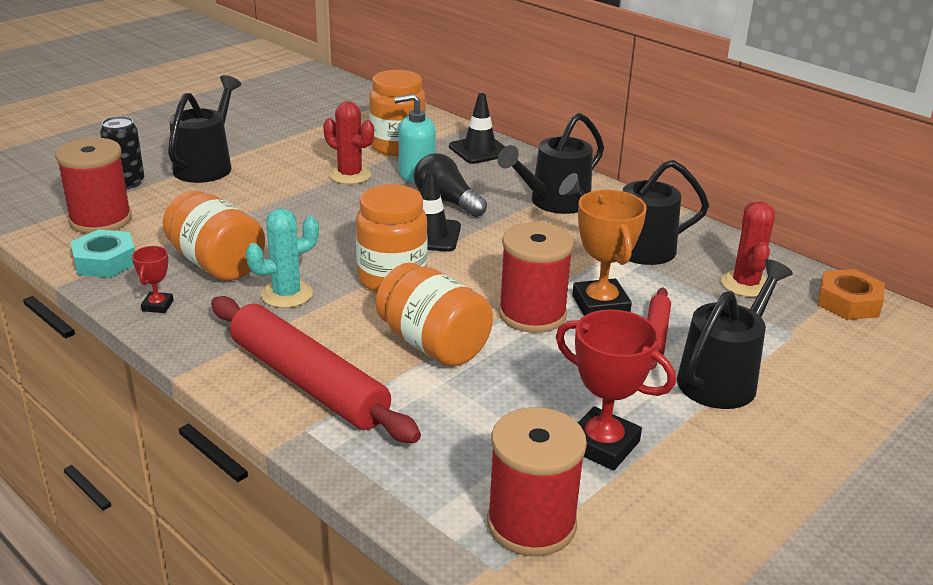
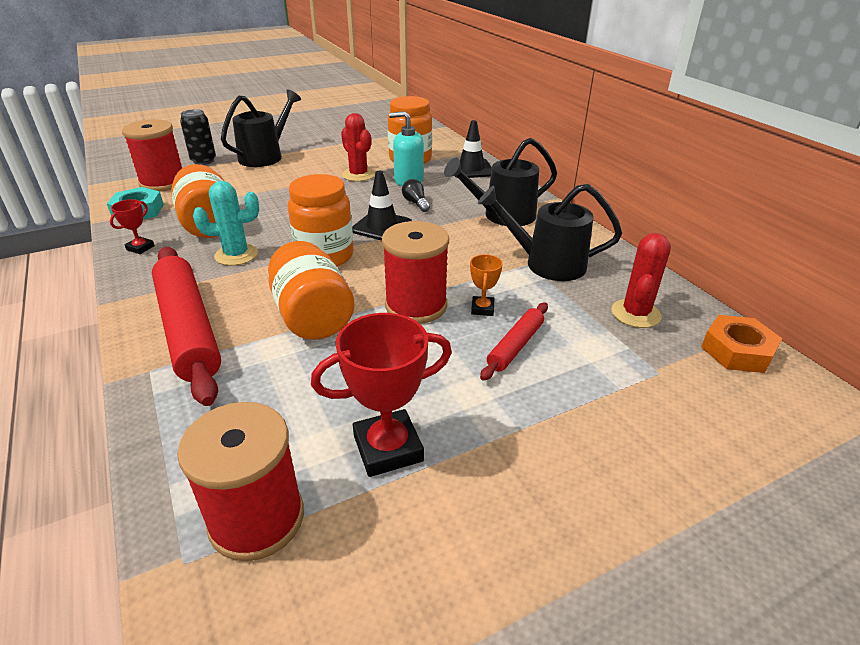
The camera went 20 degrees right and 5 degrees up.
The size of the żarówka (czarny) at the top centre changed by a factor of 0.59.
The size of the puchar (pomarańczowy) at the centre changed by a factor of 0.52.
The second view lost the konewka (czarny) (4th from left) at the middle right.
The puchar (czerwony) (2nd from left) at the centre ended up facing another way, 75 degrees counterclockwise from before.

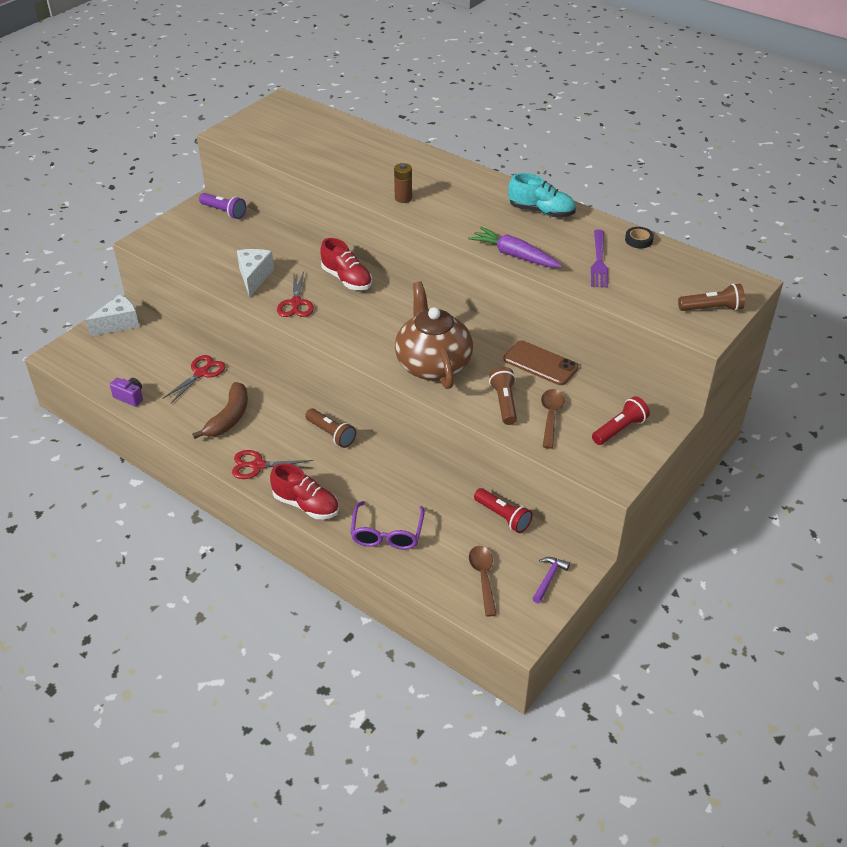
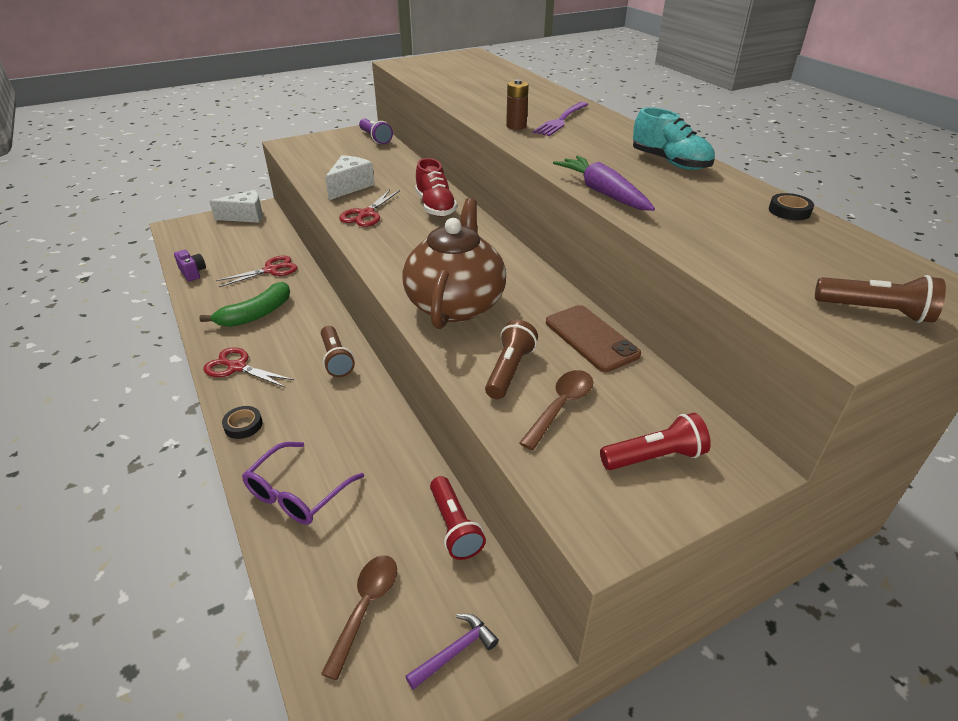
The camera went 25 degrees right and 5 degrees down.
The widelec (fioletowy) ended up elsewhere, having gone from the top right to the top centre.
What was the banan (brązowy) at the middle left turned into the banan (zielony) at the middle left.
Where the but (czerwony) (1st from left) stood at the centre, the taśma klejąca (czarny) (1st from left) came to stand at the middle left.

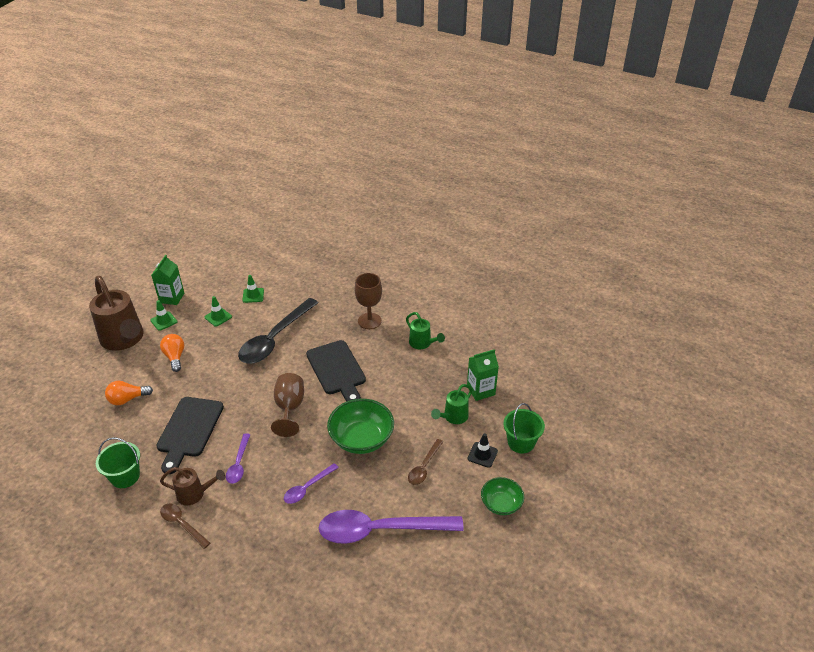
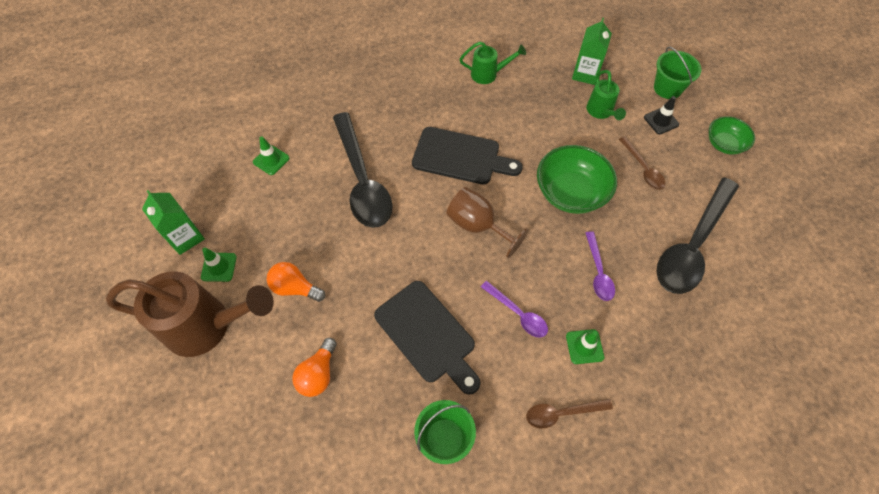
The camera went 50 degrees left and 20 degrees up.
The second view lost the kielich (brązowy) (2nd from left) at the centre.
The pachołek (zielony) (2nd from left in the first image) ended up elsewhere, having gone from the middle left to the bottom centre.
The second view lost the konewka (brązowy) (2nd from left) at the bottom left.
What was the łyżka (fioletowy) (3rd from left) at the bottom centre turned into the łyżka (czarny) (2nd from left) at the middle right.

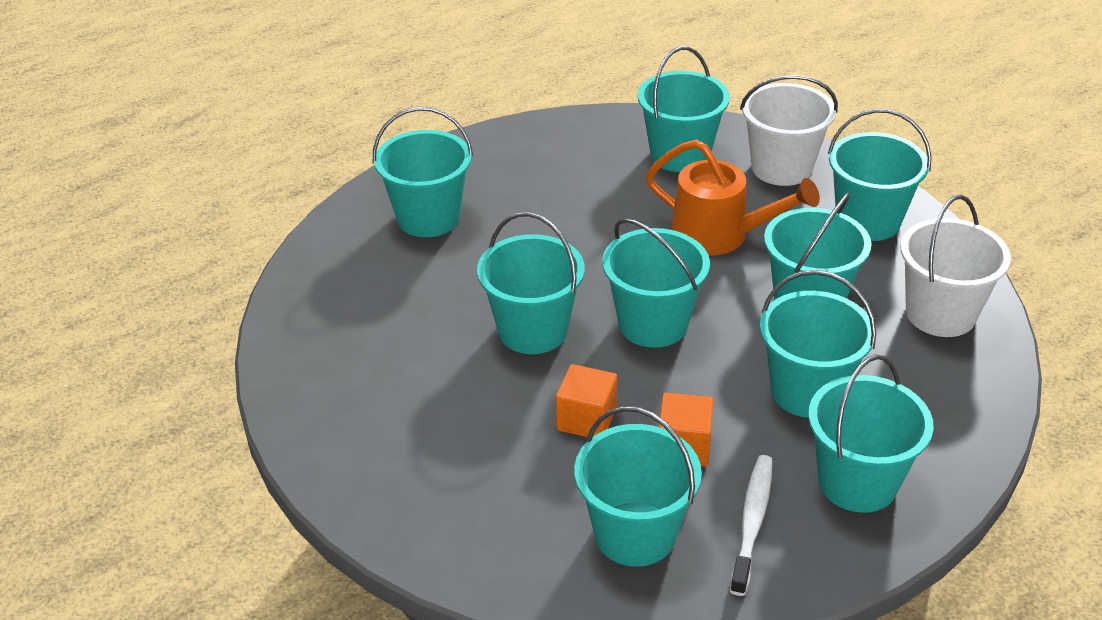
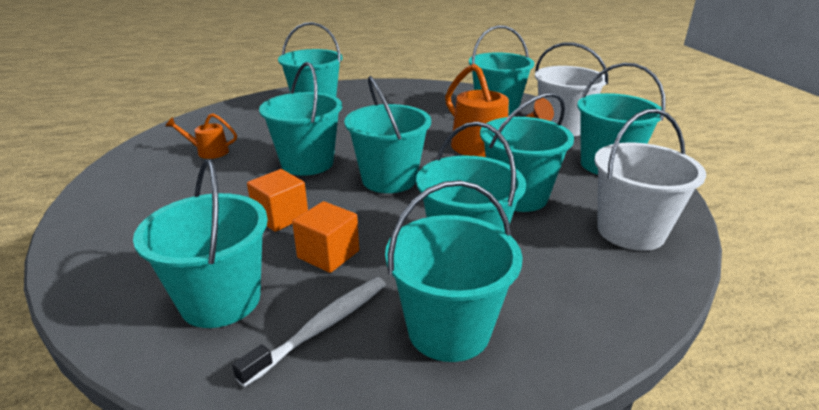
The camera went 25 degrees right and 10 degrees down.
The second view gained the konewka (pomarańczowy) (1st from left) at the top left.

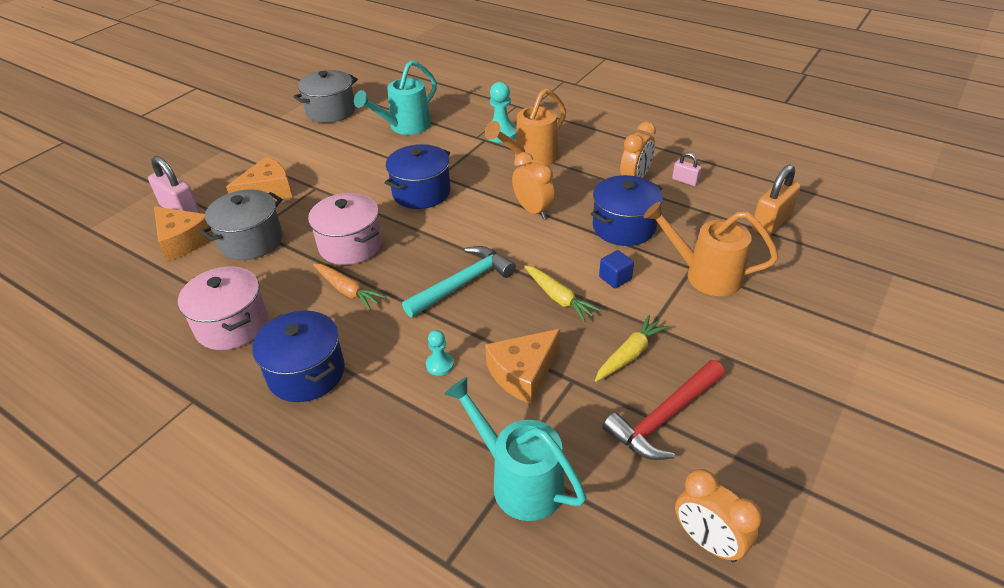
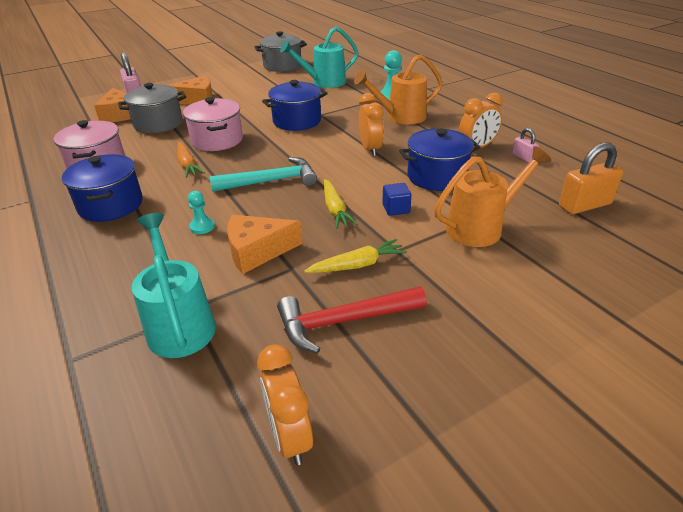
The camera went 25 degrees right and 5 degrees down.
The konewka (pomarańczowy) (2nd from left) at the middle right ended up facing another way, 105 degrees clockwise from before.

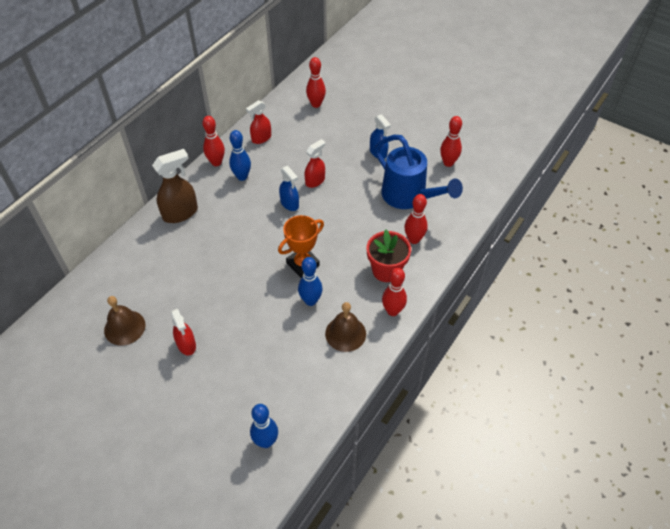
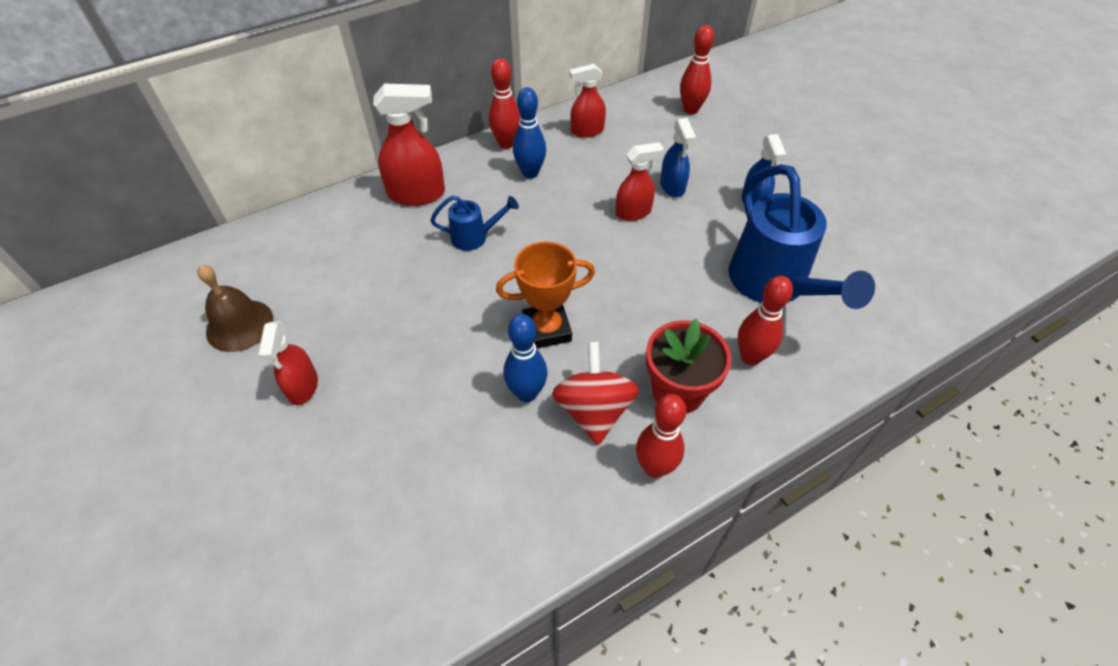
The camera went 25 degrees right and 0 degrees up.
The second view lost the kręgiel (czerwony) (5th from left) at the top right.
What was the spryskiwacz (brązowy) at the middle left turned into the spryskiwacz (czerwony) (2nd from left) at the top centre.
The spryskiwacz (niebieski) (1st from left) ended up elsewhere, having gone from the centre to the top centre.
The second view lost the dzwonek (brązowy) (2nd from left) at the centre.
The second view lost the kręgiel (niebieski) (2nd from left) at the bottom centre.
The second view gained the konewka (niebieski) (1st from left) at the centre.
The second view gained the bączek (czerwony) at the centre.

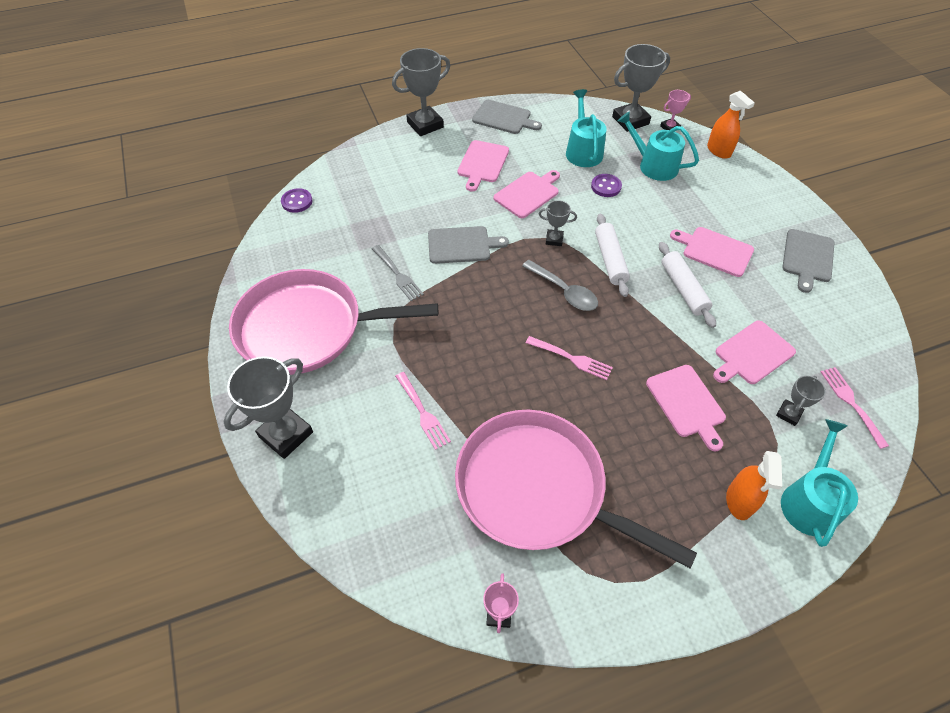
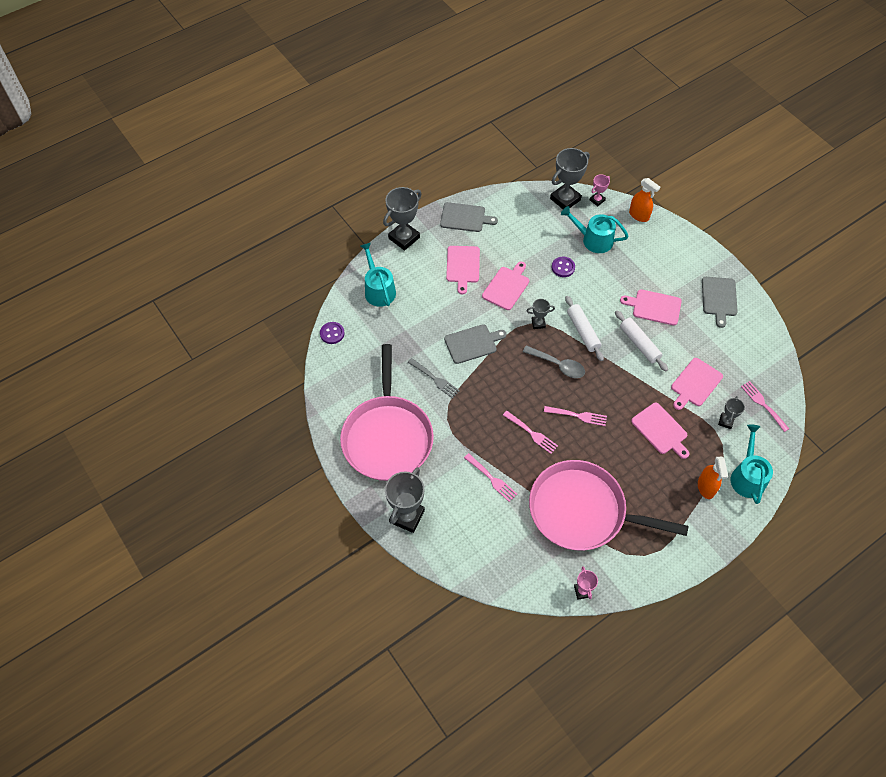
The camera went 15 degrees left and 5 degrees up.
The konewka (turkusowy) (1st from left) ended up elsewhere, having gone from the top centre to the centre.
The patelnia (różowy) (1st from left) at the centre ended up facing another way, 75 degrees counterclockwise from before.
The second view gained the widelec (różowy) (2nd from left) at the centre.

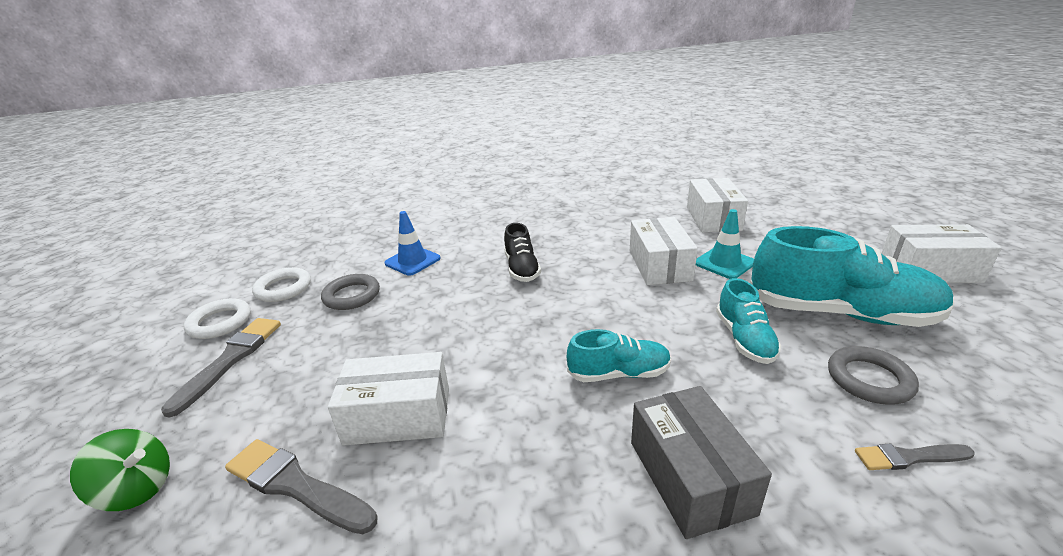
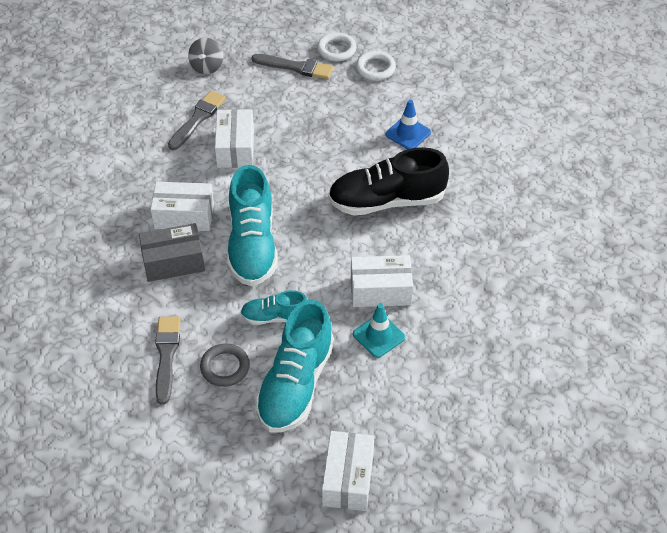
The camera went 90 degrees right and 20 degrees up.
The pudełko (biały) (3rd from left in the first image) ended up elsewhere, having gone from the middle right to the middle left.
The size of the but (czarny) at the centre changed by a factor of 1.90.
The second view lost the pierścień (szary) (1st from left) at the middle left.
The size of the but (turkusowy) (1st from left) at the centre changed by a factor of 1.90.
What was the bączek (zielony) at the bottom left turned into the bączek (szary) at the top left.
The size of the pędzel (szary) (3rd from left in the first image) at the bottom right changed by a factor of 1.68.

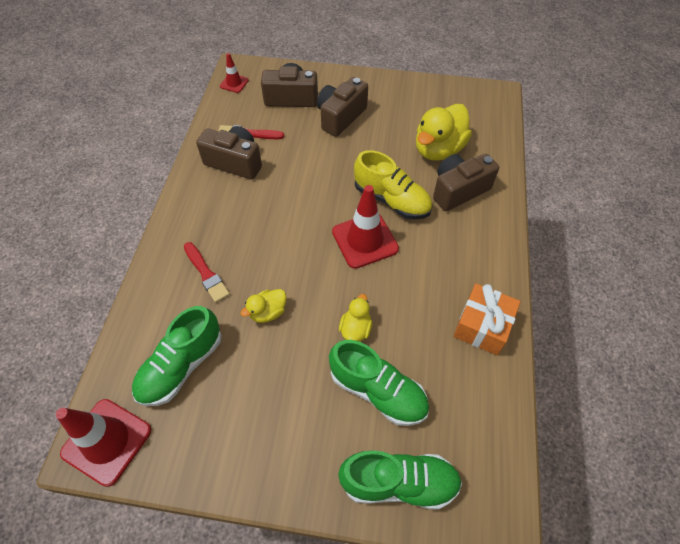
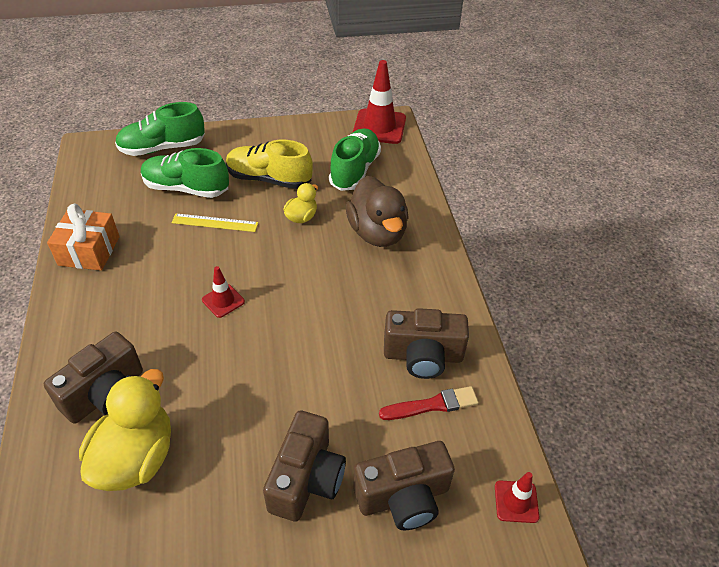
The camera went 160 degrees right and 10 degrees down.
The but (żółty) ended up elsewhere, having gone from the centre to the top centre.
The size of the pachołek (czerwony) (3rd from left in the first image) at the centre changed by a factor of 0.52.
Where the pędzel (czerwony) (1st from left) stood at the middle left, the kaczka (brązowy) came to stand at the centre.
Where the kaczka (żółty) (2nd from left) stood at the centre, the linijka (żółty) came to stand at the middle left.

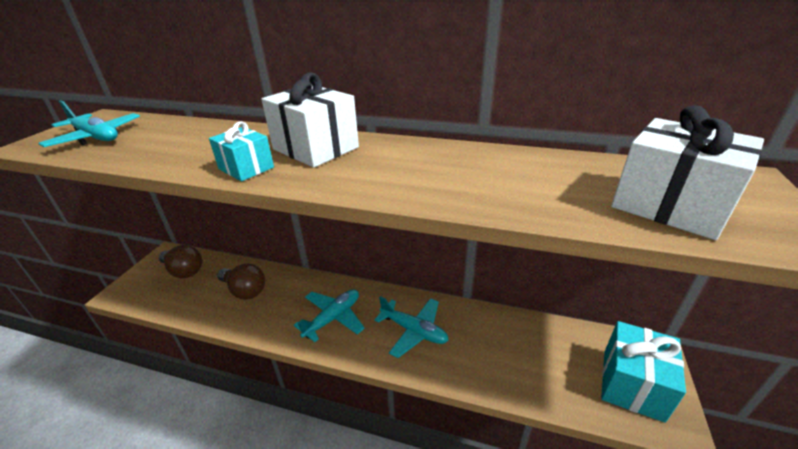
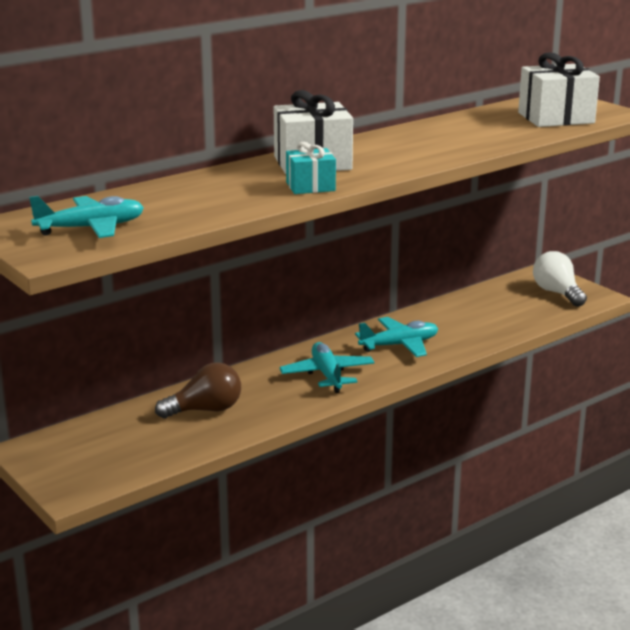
The camera went 55 degrees left and 10 degrees down.
The second view lost the żarówka (brązowy) (1st from left) at the middle left.
Where the prezent (turkusowy) (2nd from left) stood at the bottom right, the żarówka (biały) came to stand at the middle right.

